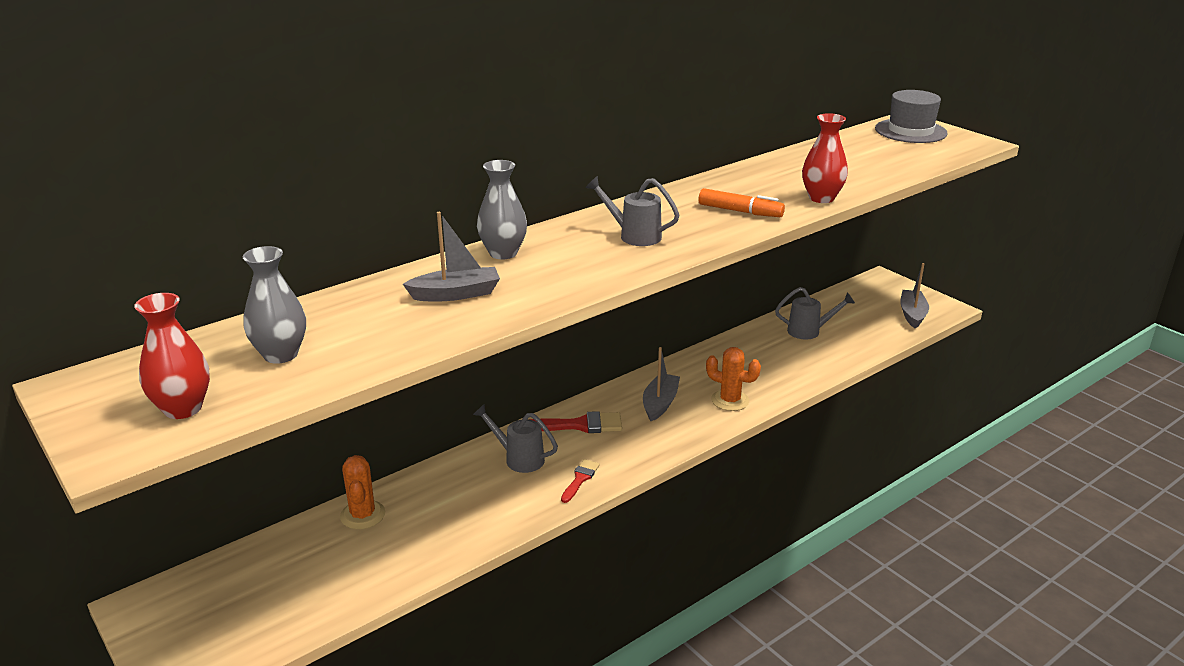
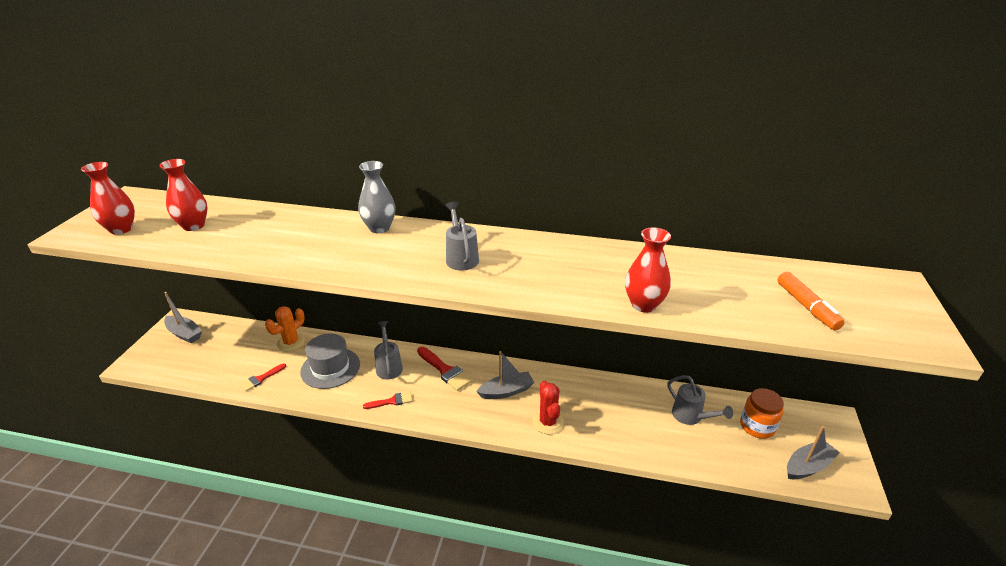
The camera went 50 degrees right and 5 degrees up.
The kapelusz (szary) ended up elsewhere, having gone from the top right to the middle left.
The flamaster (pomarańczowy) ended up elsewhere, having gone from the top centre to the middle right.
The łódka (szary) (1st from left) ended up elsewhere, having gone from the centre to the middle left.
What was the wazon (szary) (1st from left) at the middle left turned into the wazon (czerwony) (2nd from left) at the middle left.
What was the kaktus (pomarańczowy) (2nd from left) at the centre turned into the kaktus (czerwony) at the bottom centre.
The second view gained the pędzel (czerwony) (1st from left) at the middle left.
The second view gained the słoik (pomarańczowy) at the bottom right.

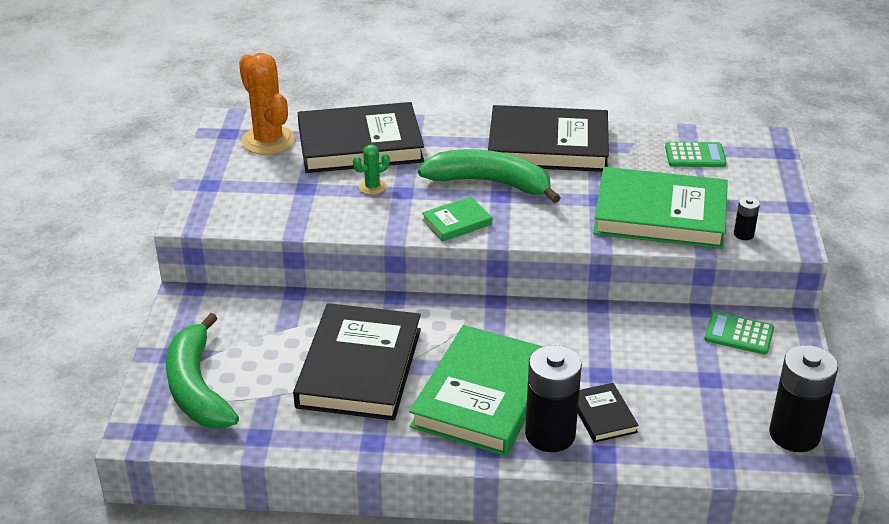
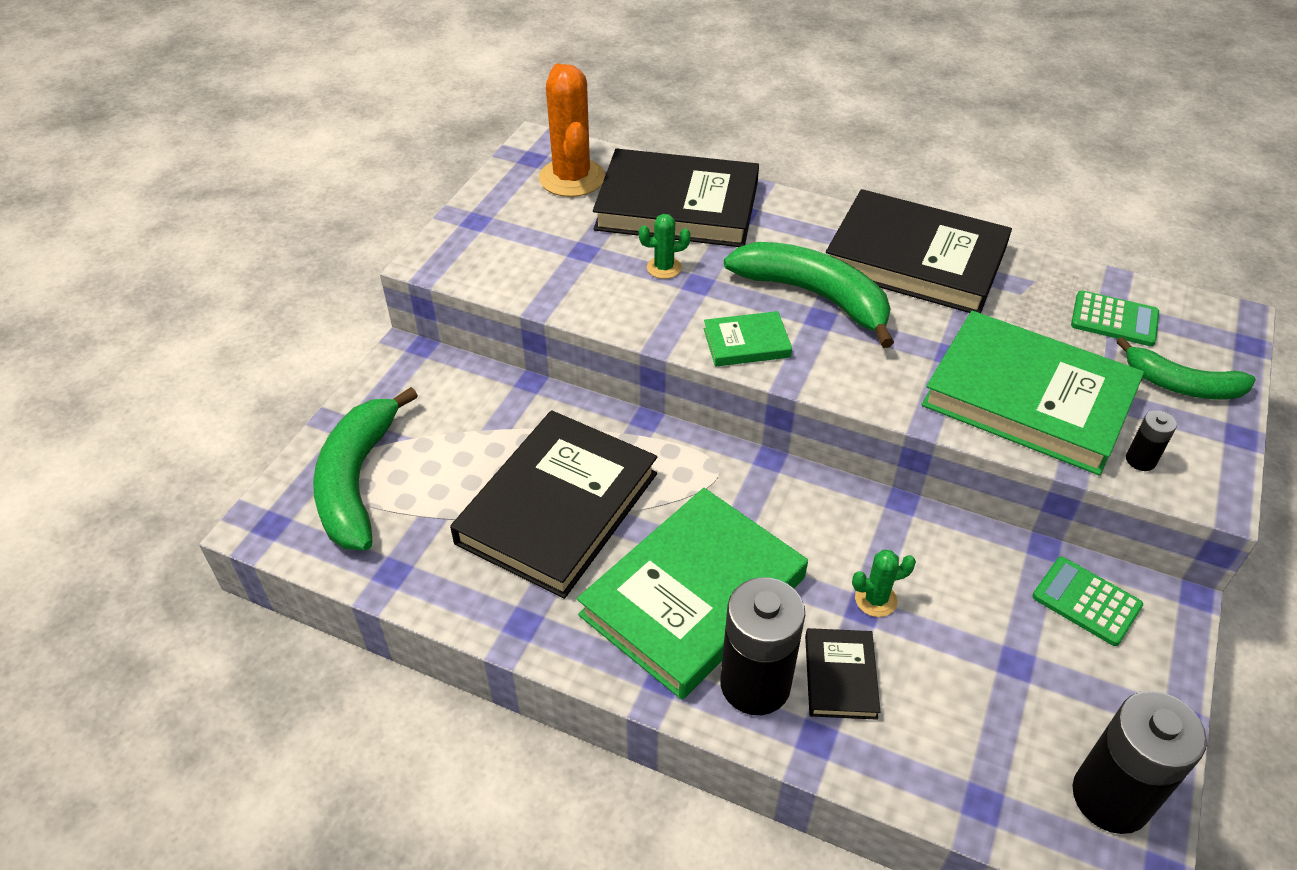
The camera went 20 degrees right and 10 degrees up.
The second view gained the banan (zielony) (3rd from left) at the middle right.
The second view gained the kaktus (zielony) (2nd from left) at the bottom right.

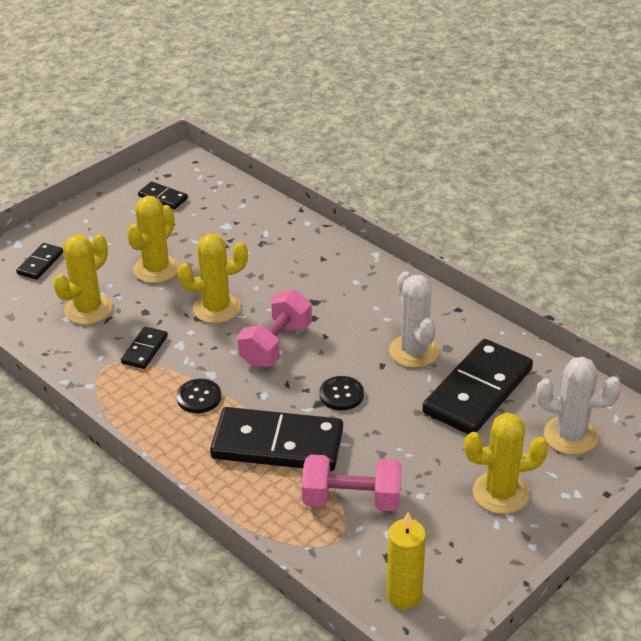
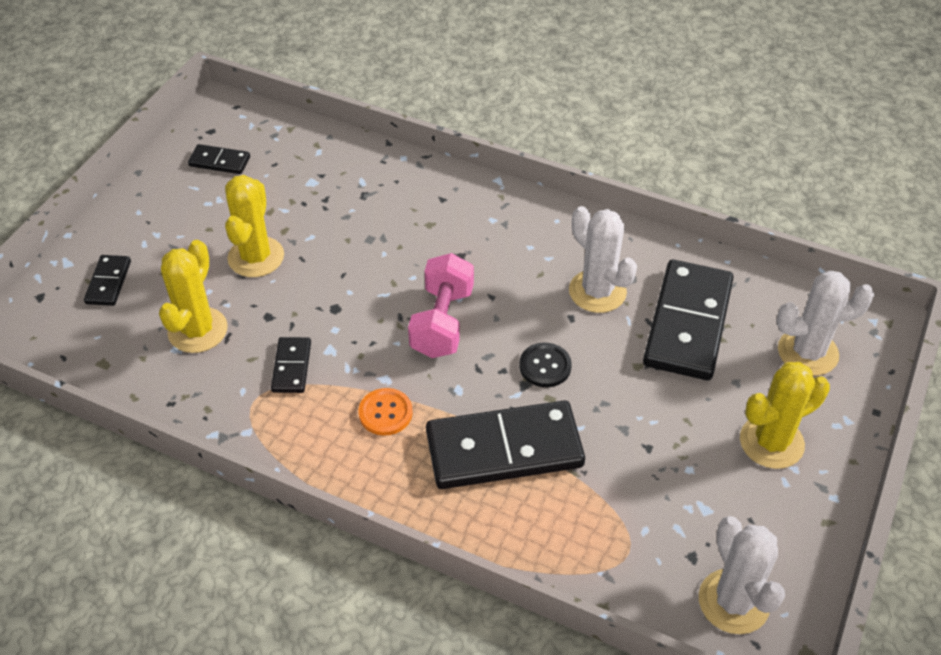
The camera went 20 degrees left and 10 degrees up.
The second view lost the kaktus (żółty) (3rd from left) at the middle left.
What was the guzik (czarny) (1st from left) at the middle left turned into the guzik (pomarańczowy) at the centre.
The second view lost the hantel (różowy) (2nd from left) at the bottom centre.
Where the świeca (żółty) stood at the bottom centre, the kaktus (biały) (2nd from left) came to stand at the bottom right.

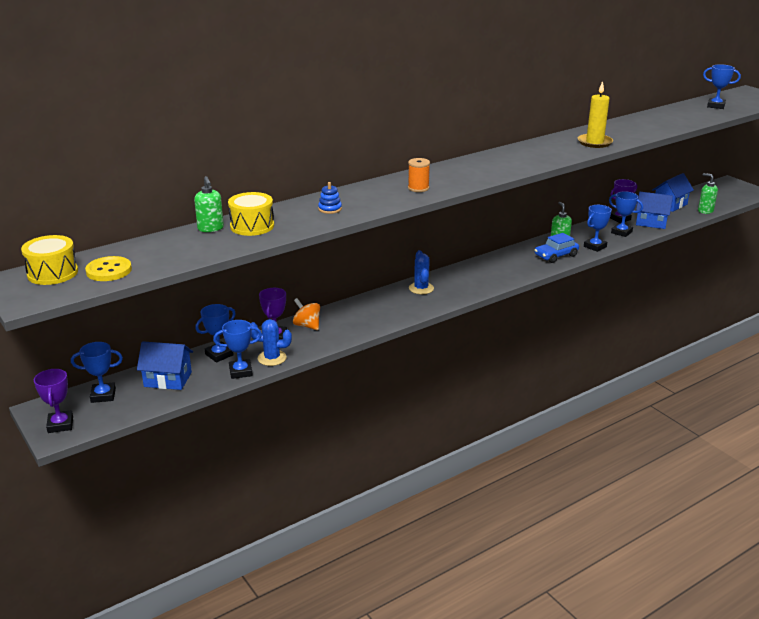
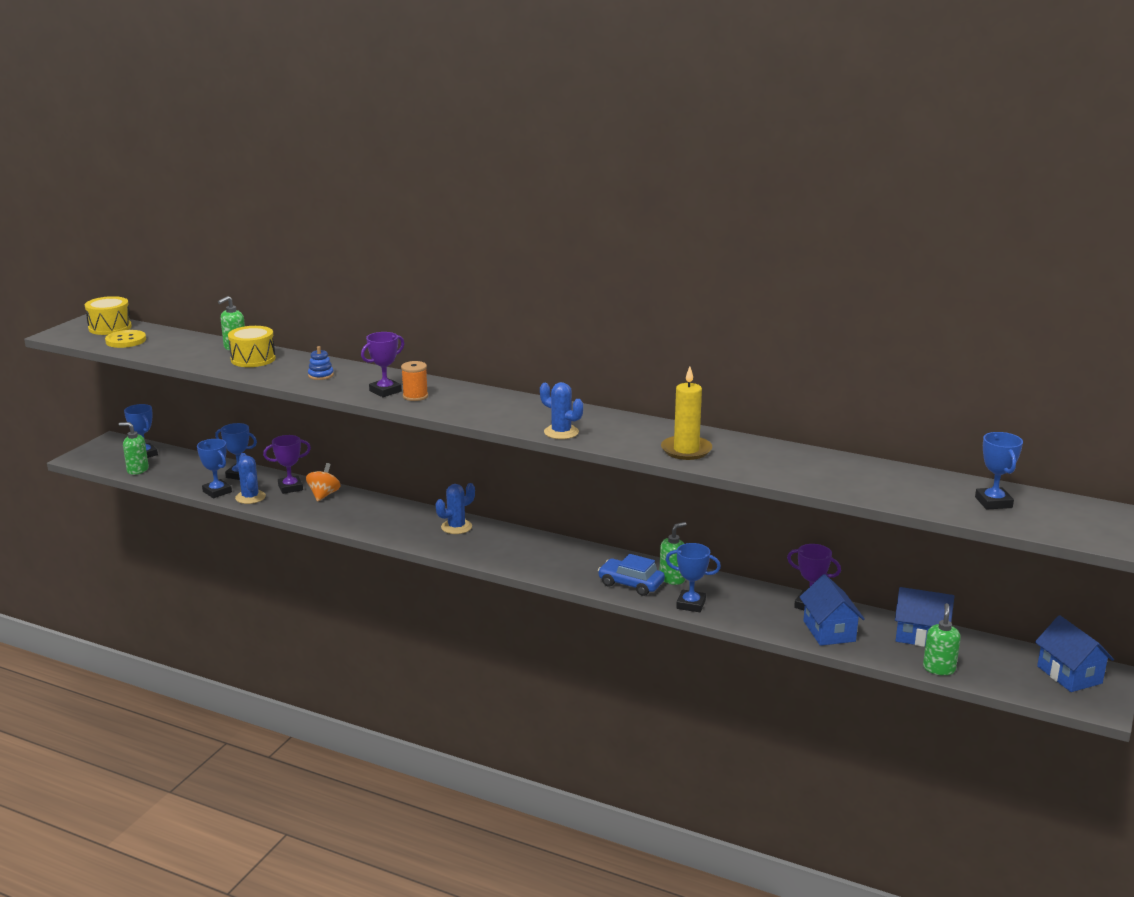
The camera went 60 degrees right and 5 degrees down.
The second view lost the puchar (niebieski) (5th from left) at the middle right.
The domek (niebieski) (1st from left in the first image) ended up elsewhere, having gone from the middle left to the bottom right.
The puchar (fioletowy) (1st from left in the first image) ended up elsewhere, having gone from the middle left to the centre.
The second view gained the kaktus (niebieski) (3rd from left) at the centre.
The second view gained the dozownik mydła (zielony) (1st from left) at the middle left.

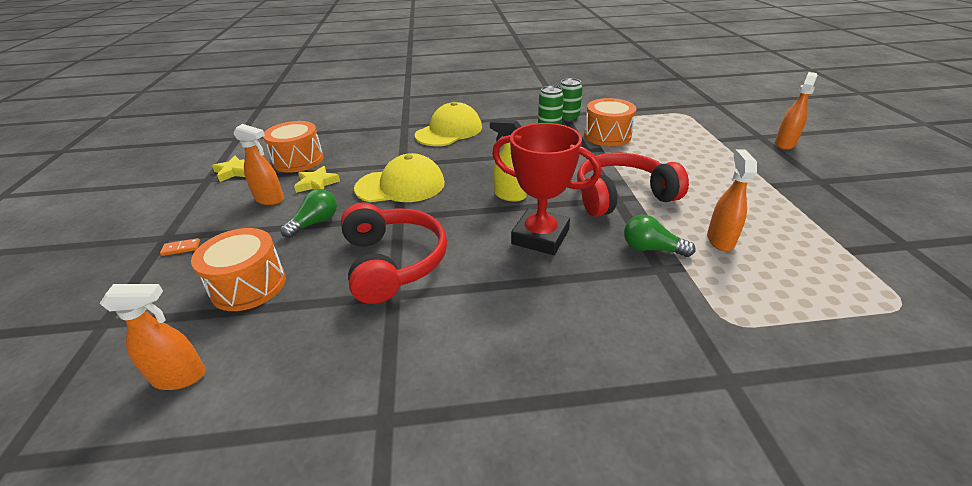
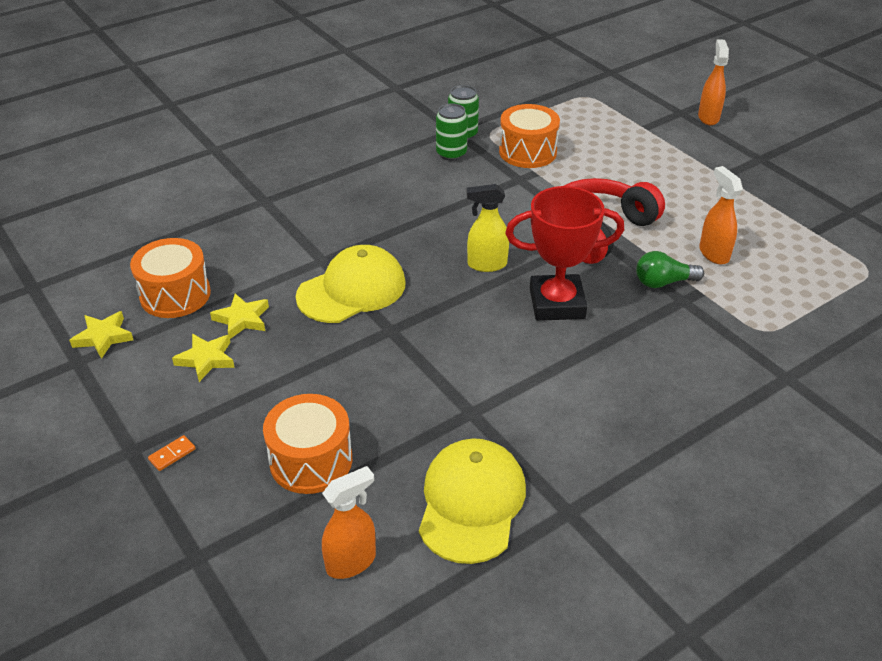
The camera went 30 degrees left and 5 degrees up.
The czapka (żółty) (2nd from left) ended up elsewhere, having gone from the top centre to the bottom centre.
Where the spryskiwacz (pomarańczowy) (2nd from left) stood at the middle left, the gwiazda (żółty) (2nd from left) came to stand at the middle left.
The second view lost the żarówka (zielony) (1st from left) at the middle left.
The second view lost the słuchawki (czerwony) (1st from left) at the centre.

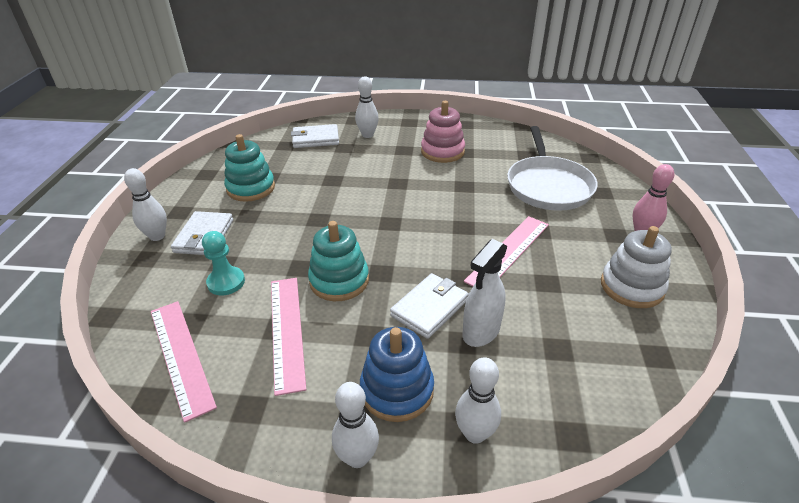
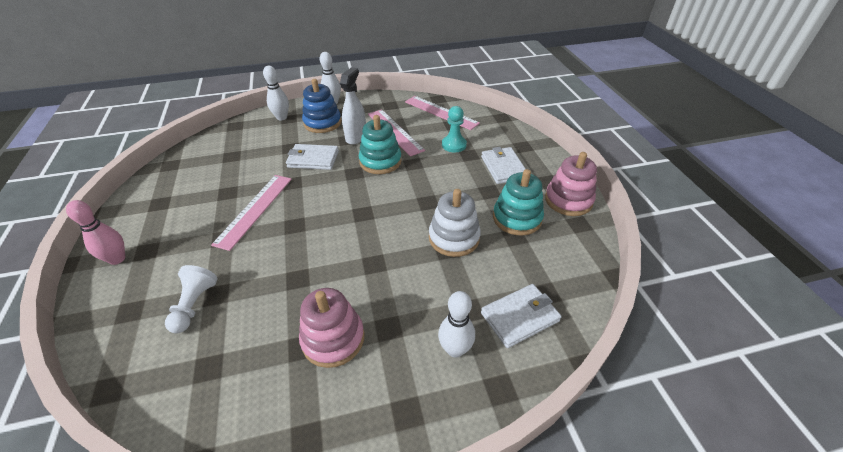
The camera went 160 degrees right and 5 degrees up.
Where the patelnia (biały) stood at the middle right, the pionek (biały) came to stand at the middle left.
The second view lost the kręgiel (biały) (1st from left) at the middle left.
The zabawka nakładanka (biały) ended up elsewhere, having gone from the middle right to the centre.
The spryskiwacz (biały) ended up elsewhere, having gone from the centre to the top centre.
The portfel (biały) (3rd from left in the first image) at the centre ended up facing another way, 75 degrees clockwise from before.
The second view gained the zabawka nakładanka (różowy) (2nd from left) at the middle right.

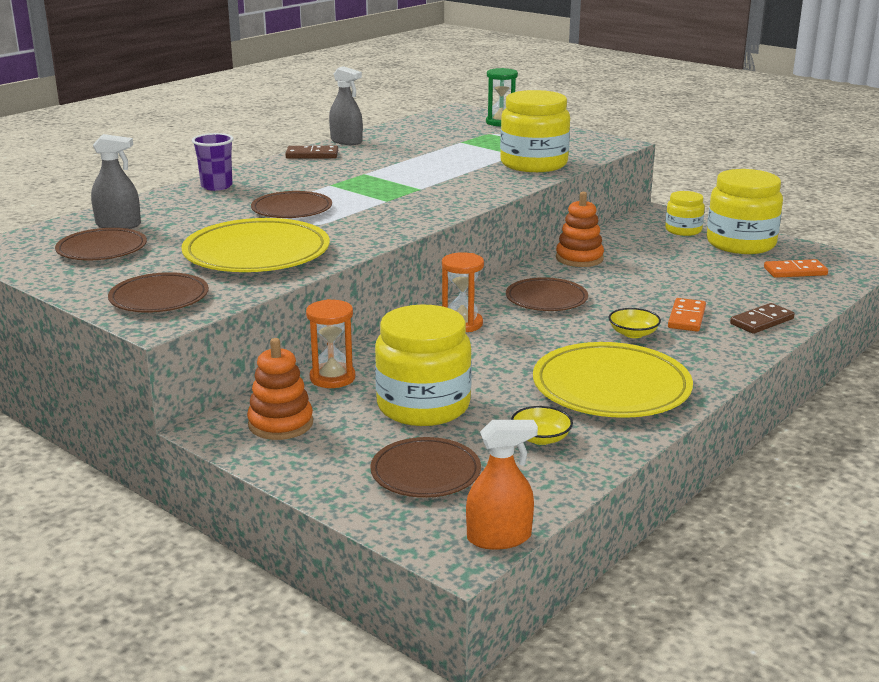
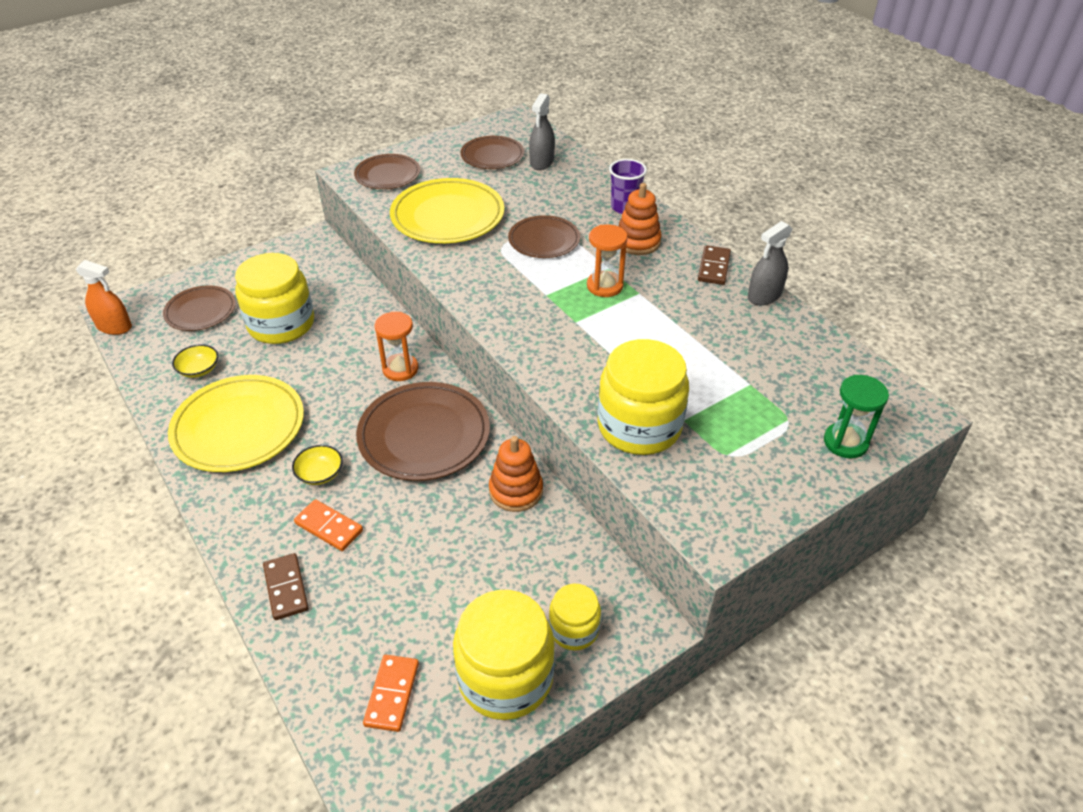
The camera went 105 degrees right and 20 degrees up.
The size of the talerz (brązowy) (5th from left in the first image) at the centre changed by a factor of 1.64.
The klepsydra (pomarańczowy) (1st from left in the first image) ended up elsewhere, having gone from the centre to the top centre.
The zabawka nakładanka (pomarańczowy) (1st from left in the first image) ended up elsewhere, having gone from the middle left to the top centre.
The spryskiwacz (pomarańczowy) at the bottom centre ended up facing another way, 75 degrees counterclockwise from before.

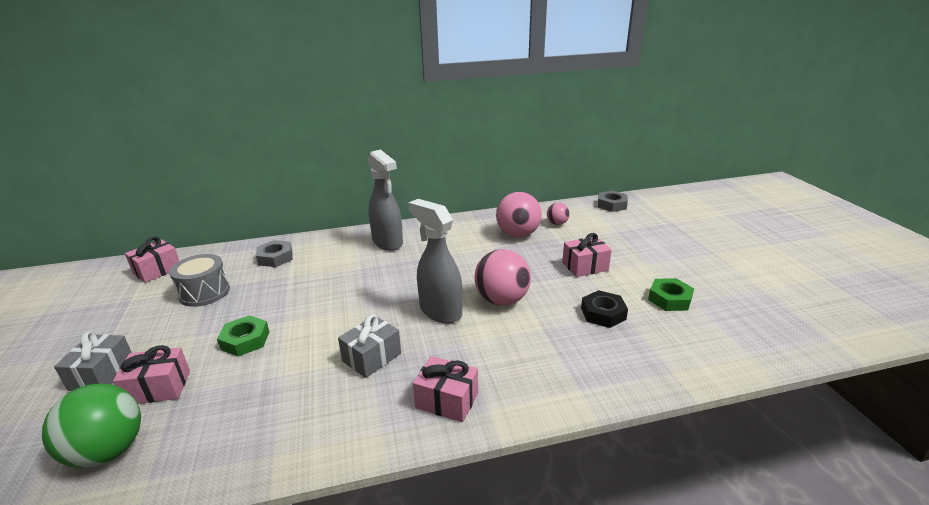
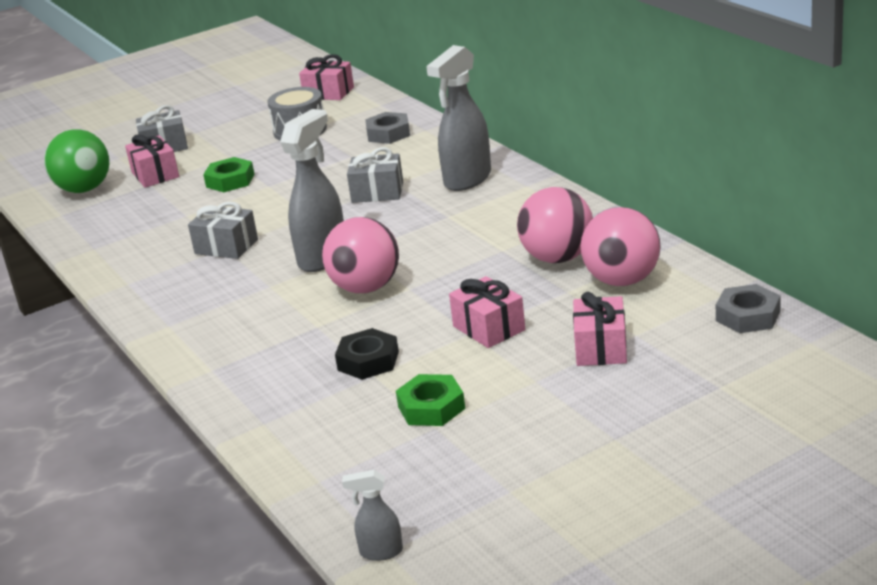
The camera went 75 degrees right and 0 degrees up.
The size of the piłka (różowy) (3rd from left) at the centre changed by a factor of 1.93.
The prezent (różowy) (3rd from left in the first image) ended up elsewhere, having gone from the bottom centre to the middle right.
The second view gained the prezent (szary) (3rd from left) at the top centre.
The second view gained the spryskiwacz (szary) (2nd from left) at the bottom centre.

